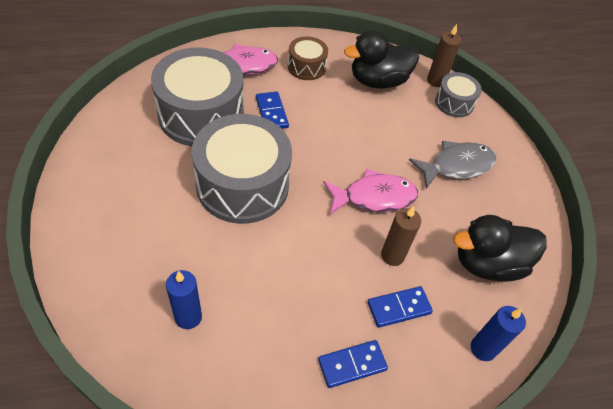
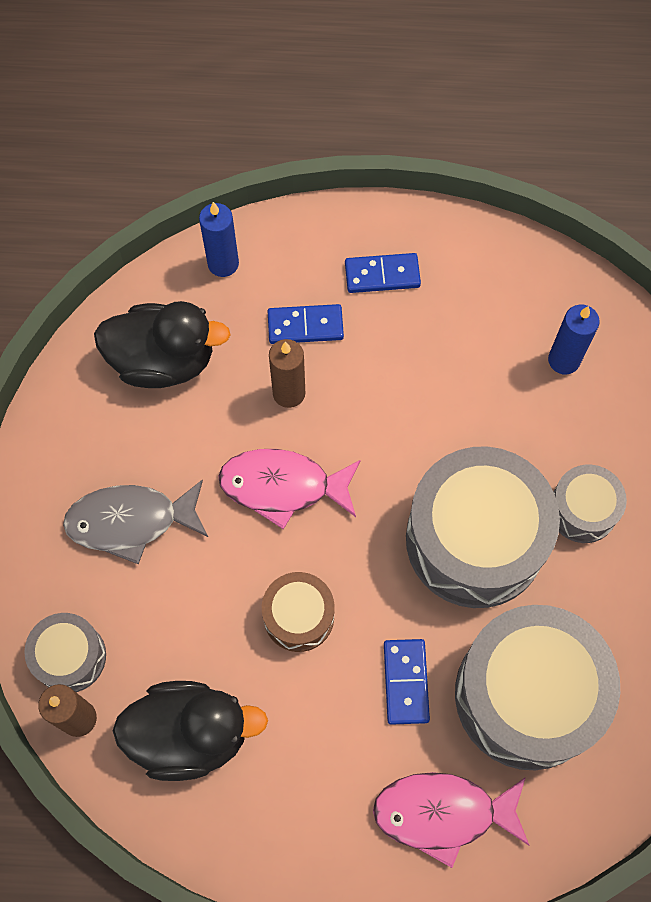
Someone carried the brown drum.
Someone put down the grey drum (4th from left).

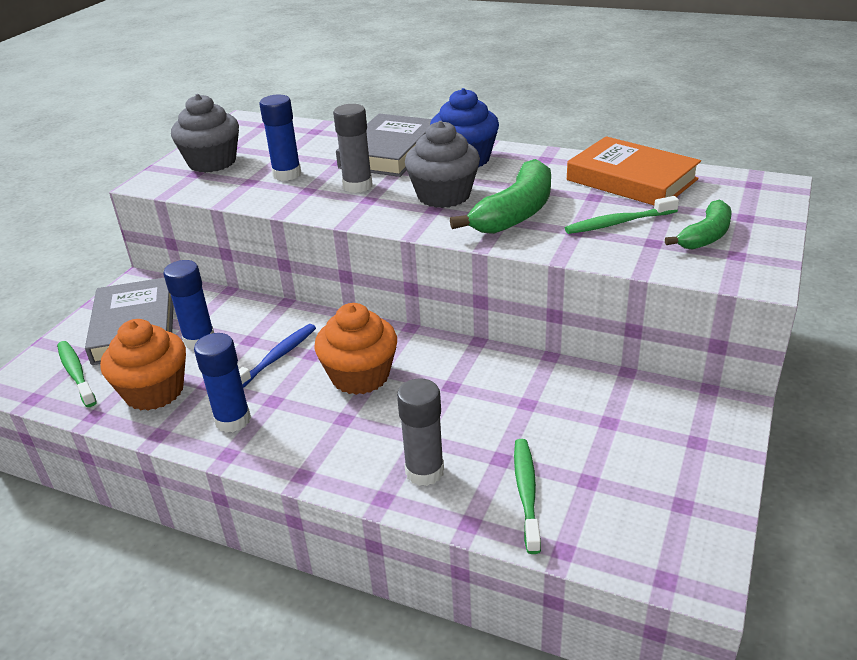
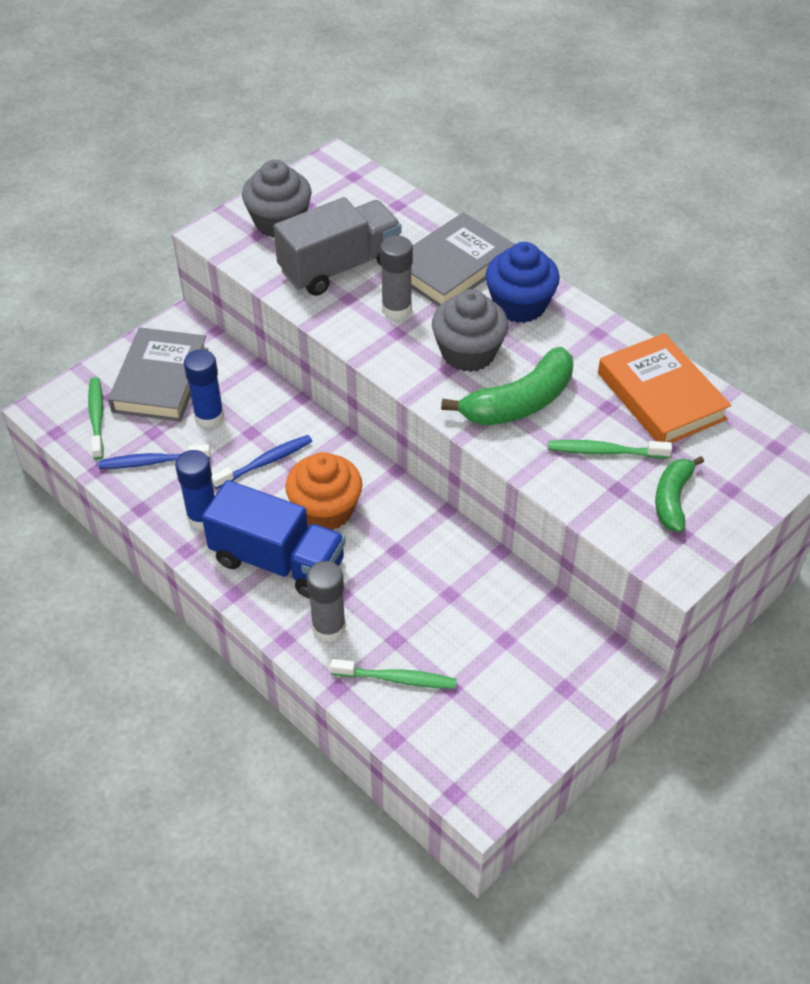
Someone swapped the orange cupcake (1st from left) for the blue toothbrush (1st from left).
Someone swapped the blue glue stick (3rd from left) for the grey truck.
Someone rotated the green toothbrush (2nd from left) by 75 degrees clockwise.
Someone rotated the green banana (2nd from left) by 135 degrees clockwise.
Someone put down the blue truck.

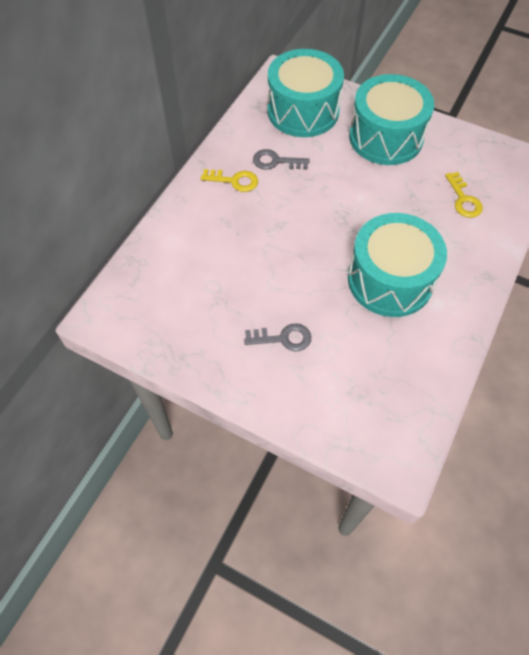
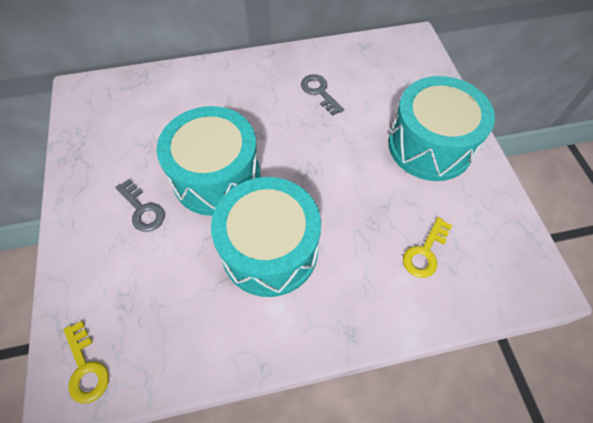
Someone carried the yellow key (1st from left).
Someone carried the turquoise drum (1st from left).

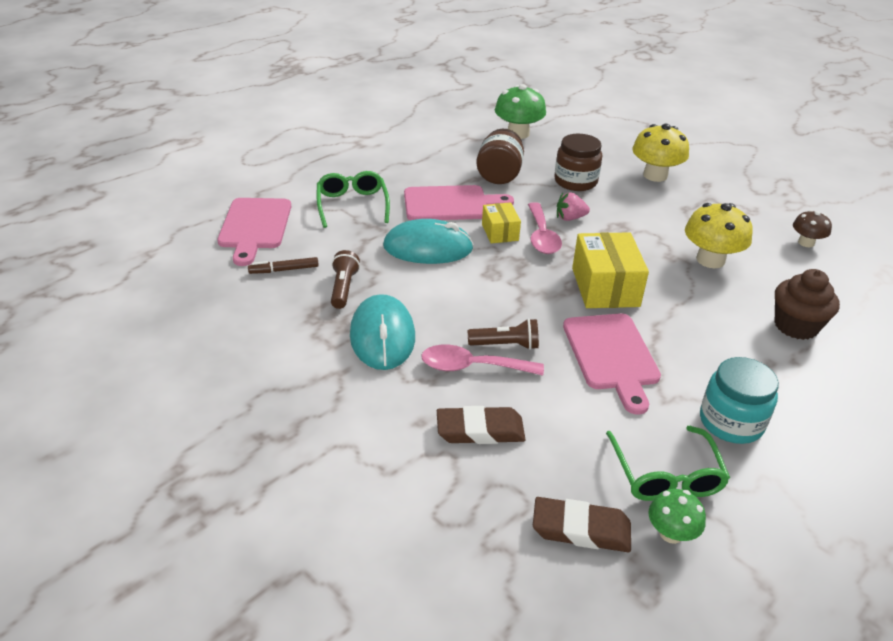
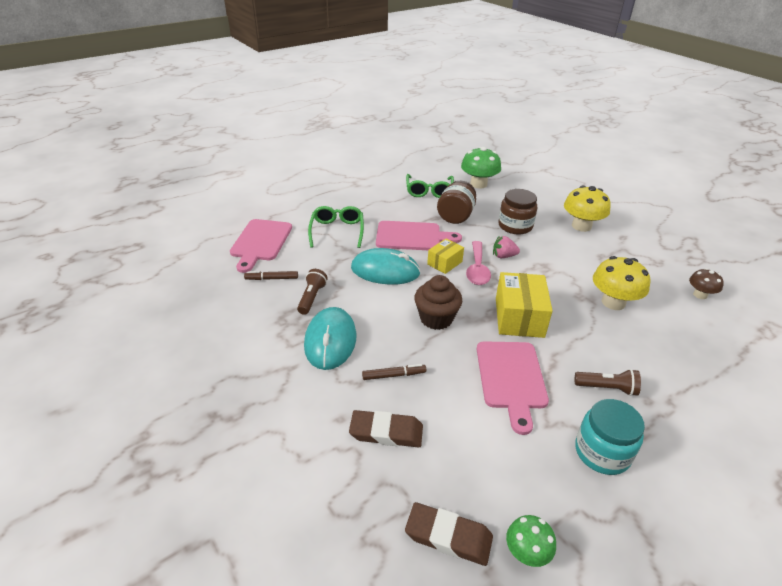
Someone swapped the pink spoon (1st from left) for the brown marker (2nd from left).
Someone carried the brown flashlight (2nd from left).
Someone rotated the yellow box (1st from left) by 45 degrees clockwise.
Someone carried the green glasses (2nd from left).
Someone carried the brown cupcake.

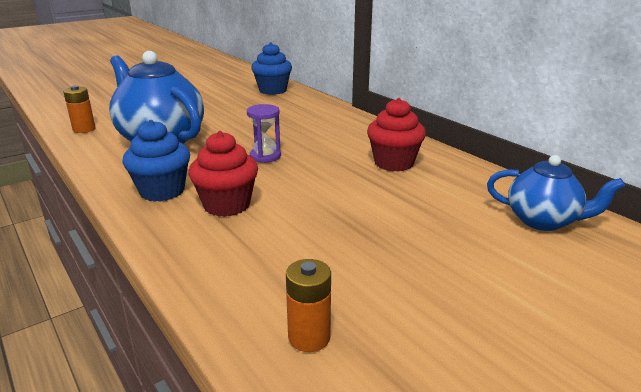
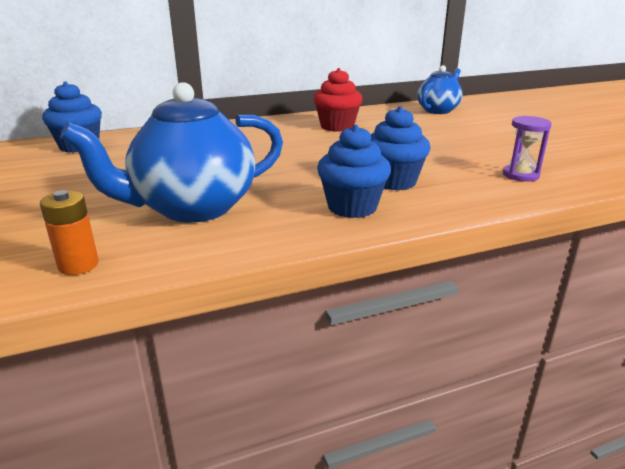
Someone repainted the red cupcake (1st from left), which became the blue cupcake (3rd from left).
Someone carried the purple hourglass.
Someone took away the orange battery (2nd from left).

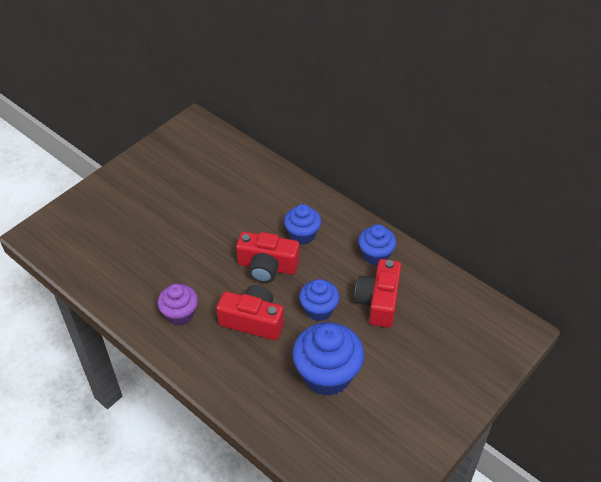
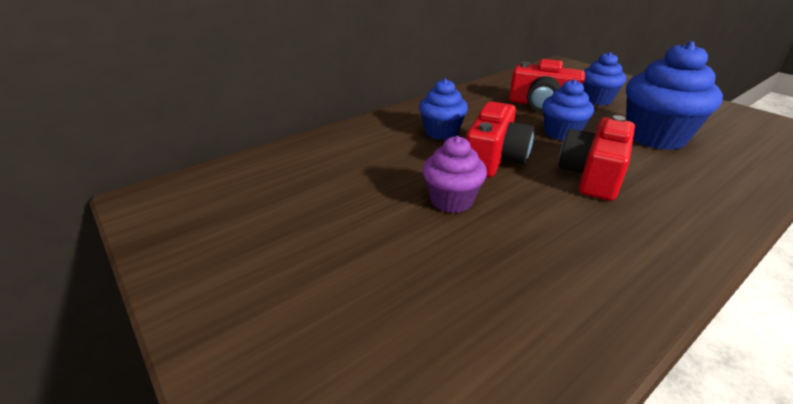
Someone carried the purple cupcake.
Someone carried the blue cupcake (4th from left in the first image).

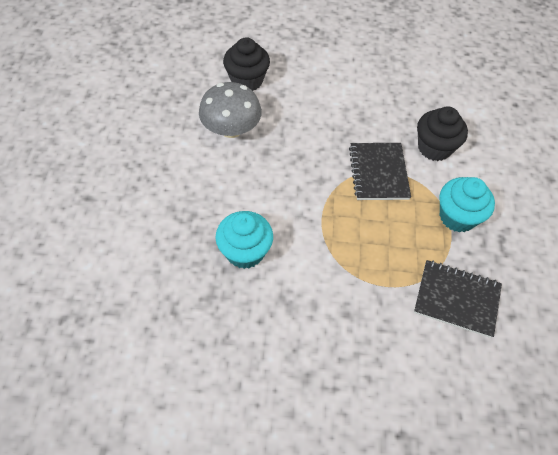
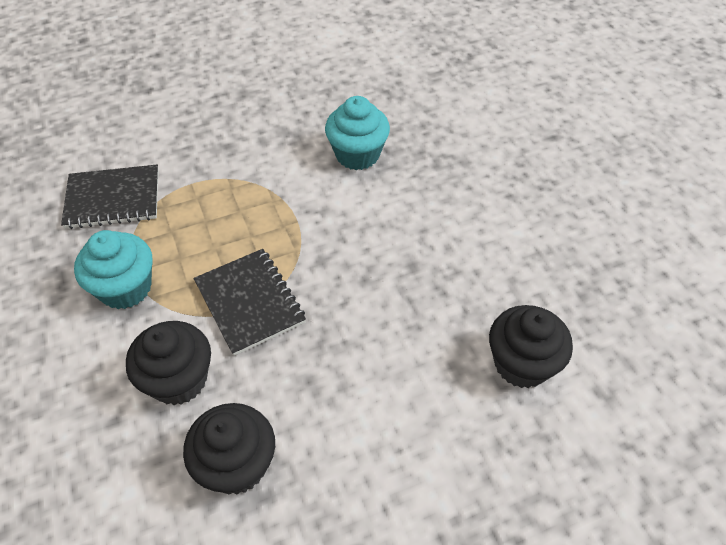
Someone took away the grey mushroom.
Someone put down the black cupcake (2nd from left).

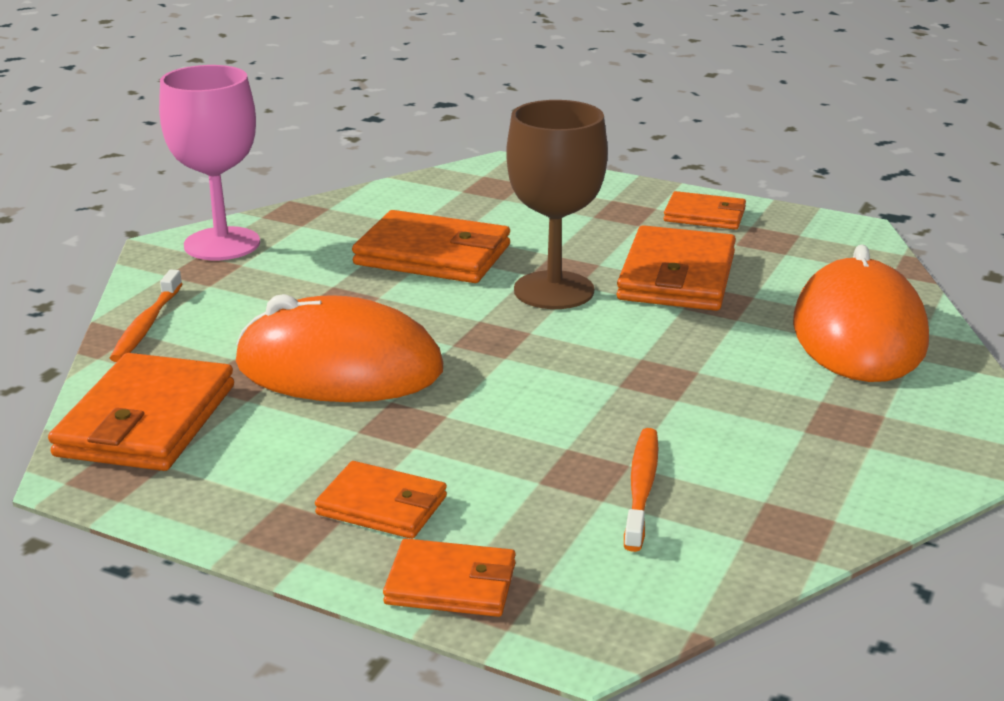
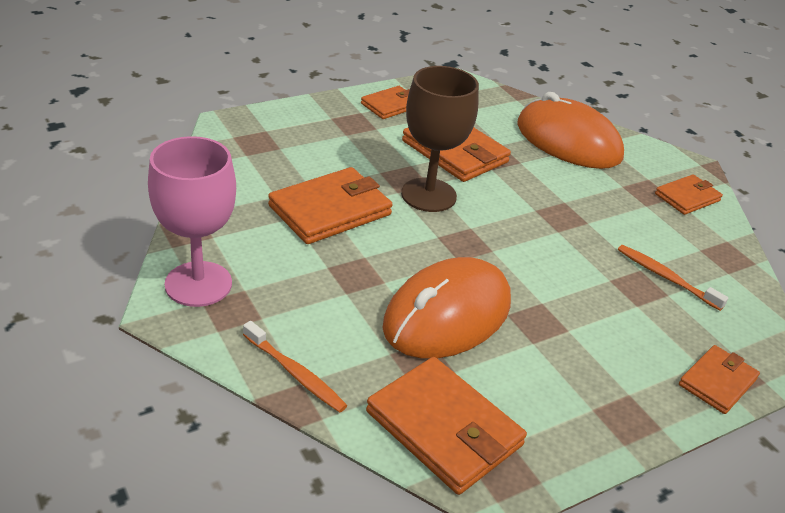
Someone carried the orange wallet (2nd from left in the first image).

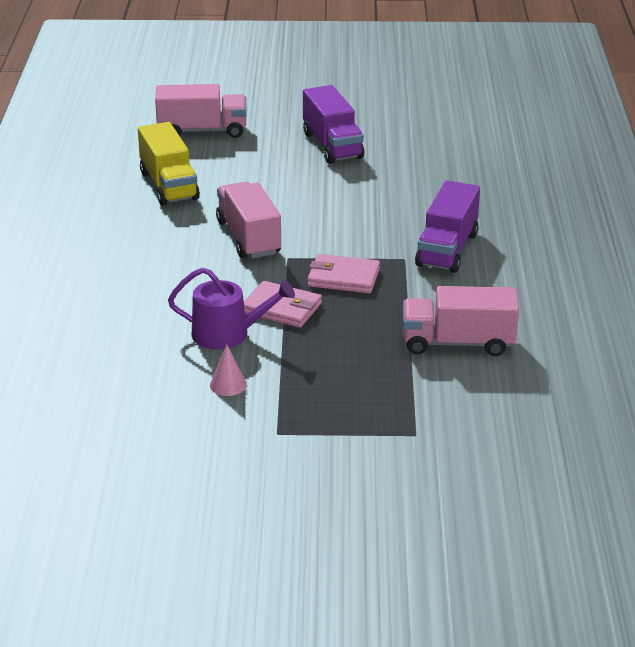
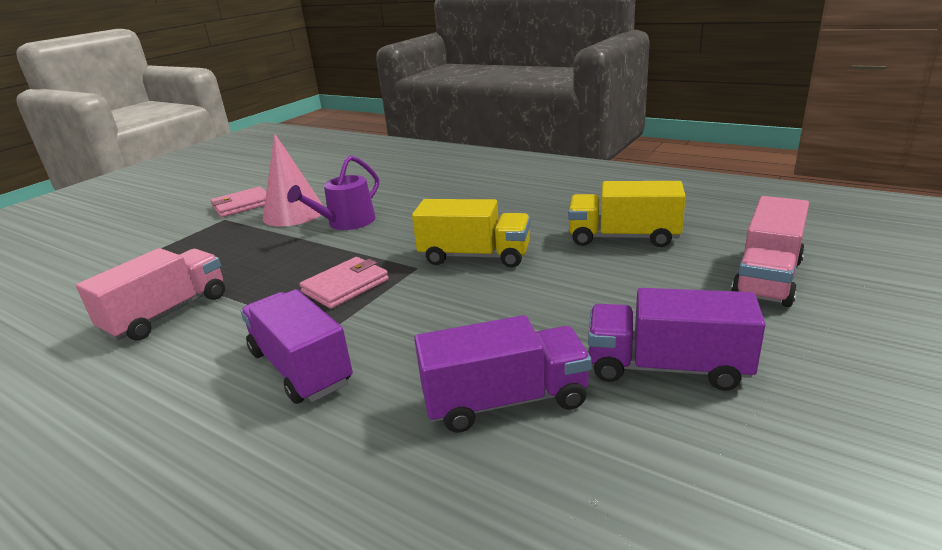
Someone scaled the pink cone by 2.18.
Someone repainted the pink truck (2nd from left), which became the yellow truck (1st from left).
Someone carried the pink wallet (1st from left).
Someone put down the purple truck (2nd from left).

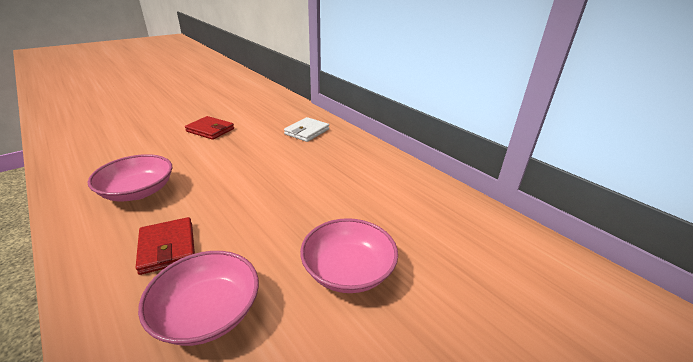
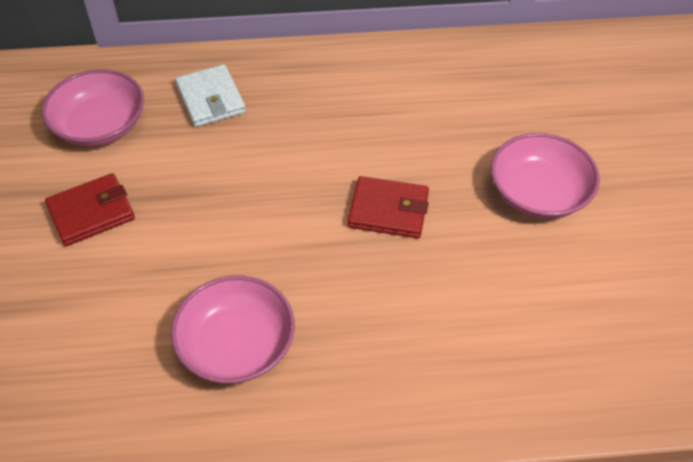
Someone carried the red wallet (1st from left in the first image).
Someone carried the pink bowl (2nd from left in the first image).

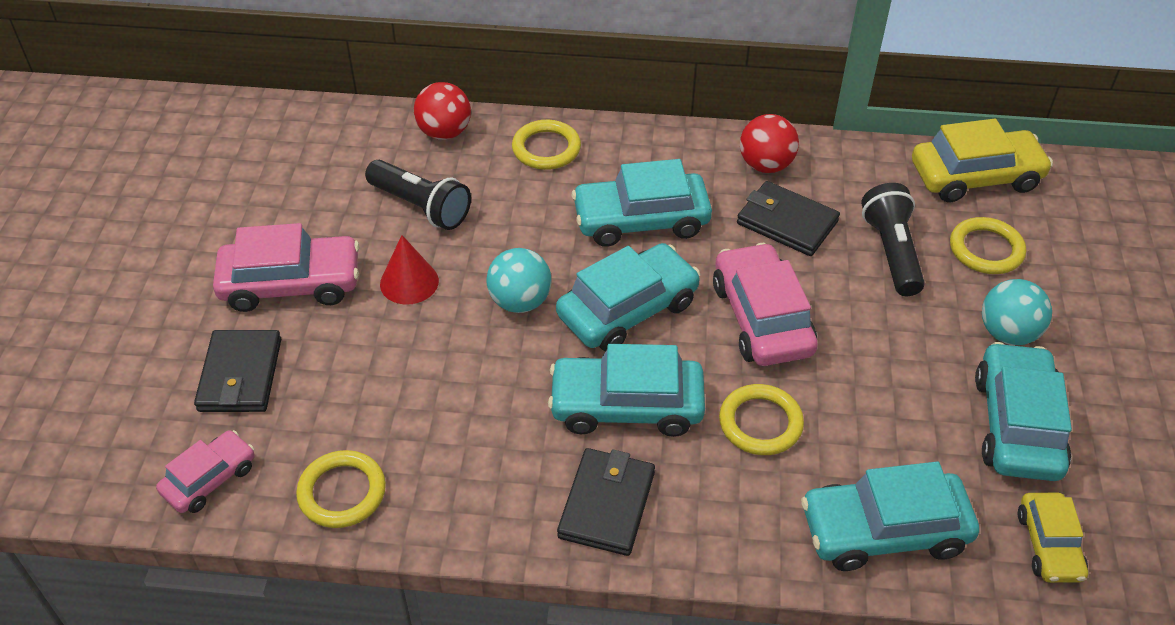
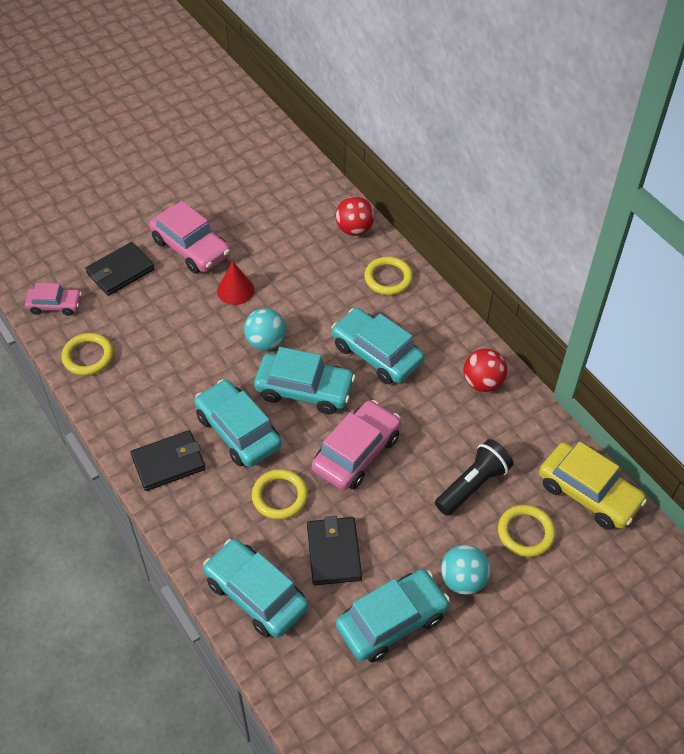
Someone took away the black flashlight (1st from left).
Someone carried the black wallet (3rd from left).
Someone took away the yellow car (2nd from left).

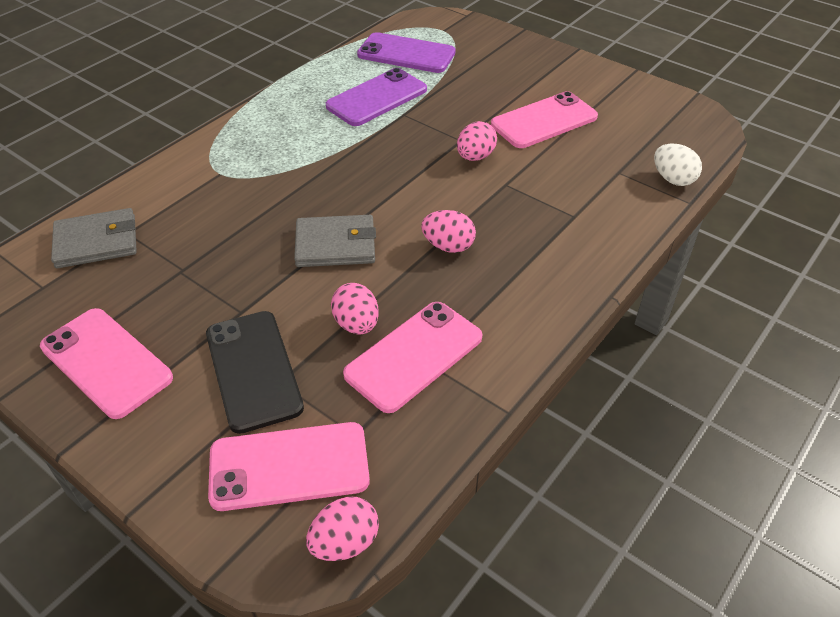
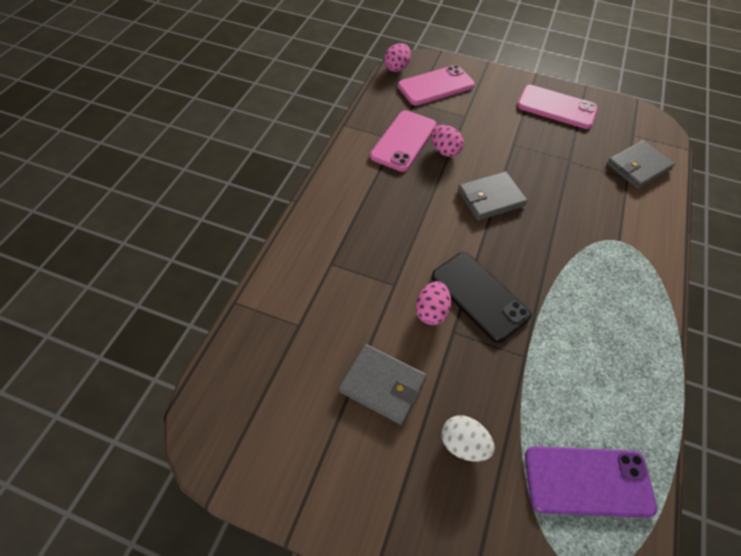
Someone carried the black phone.
Someone took away the purple phone (1st from left).
Someone took away the pink egg (3rd from left).
Someone swapped the pink phone (4th from left) for the grey wallet (1st from left).
Someone carried the white egg.

